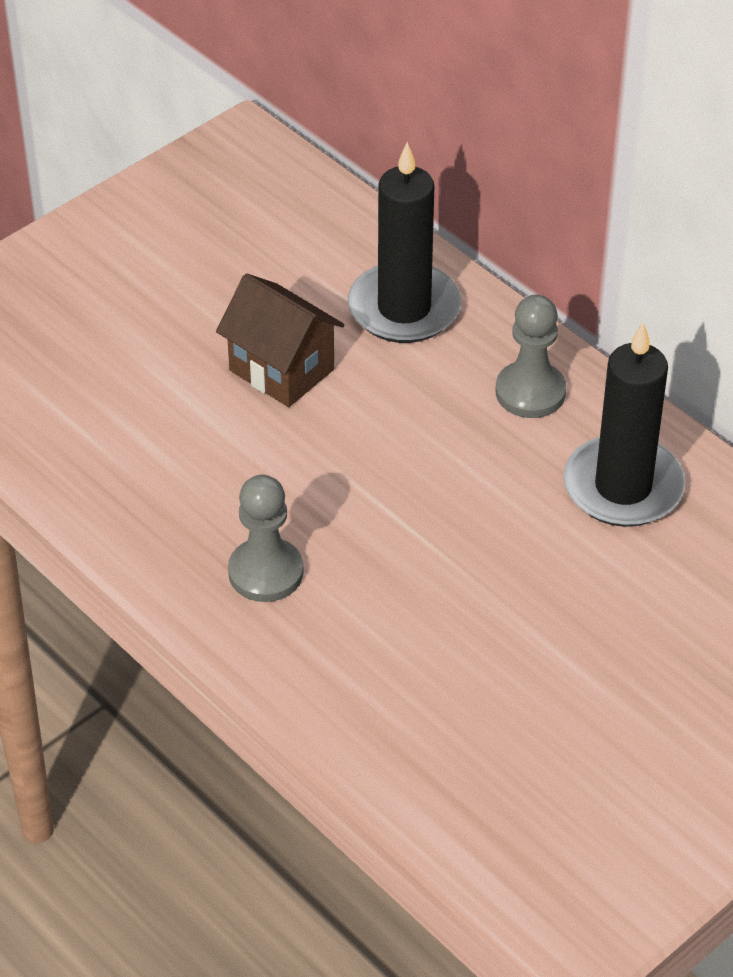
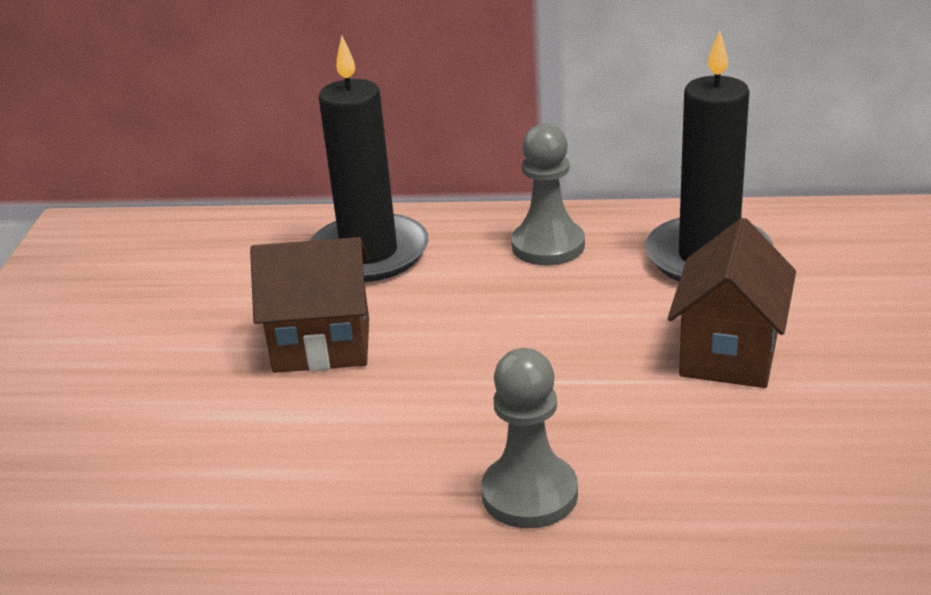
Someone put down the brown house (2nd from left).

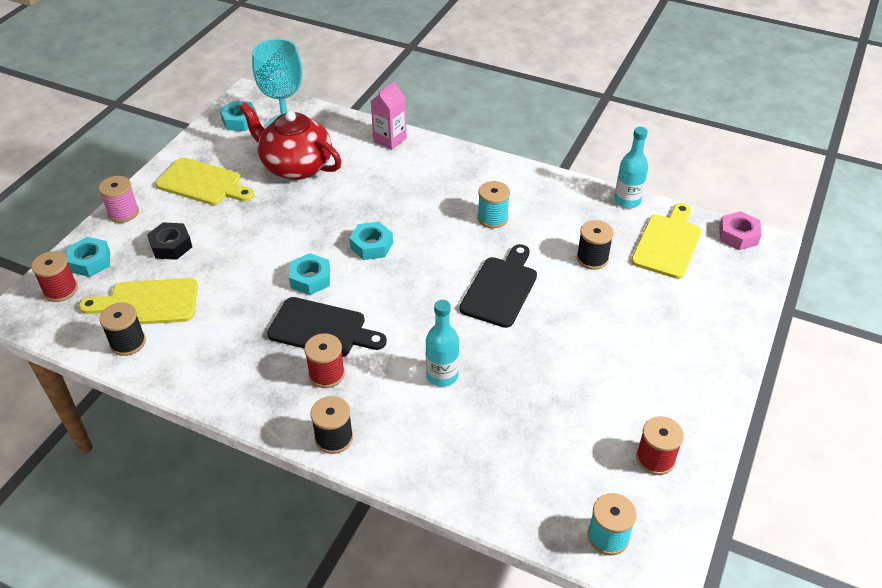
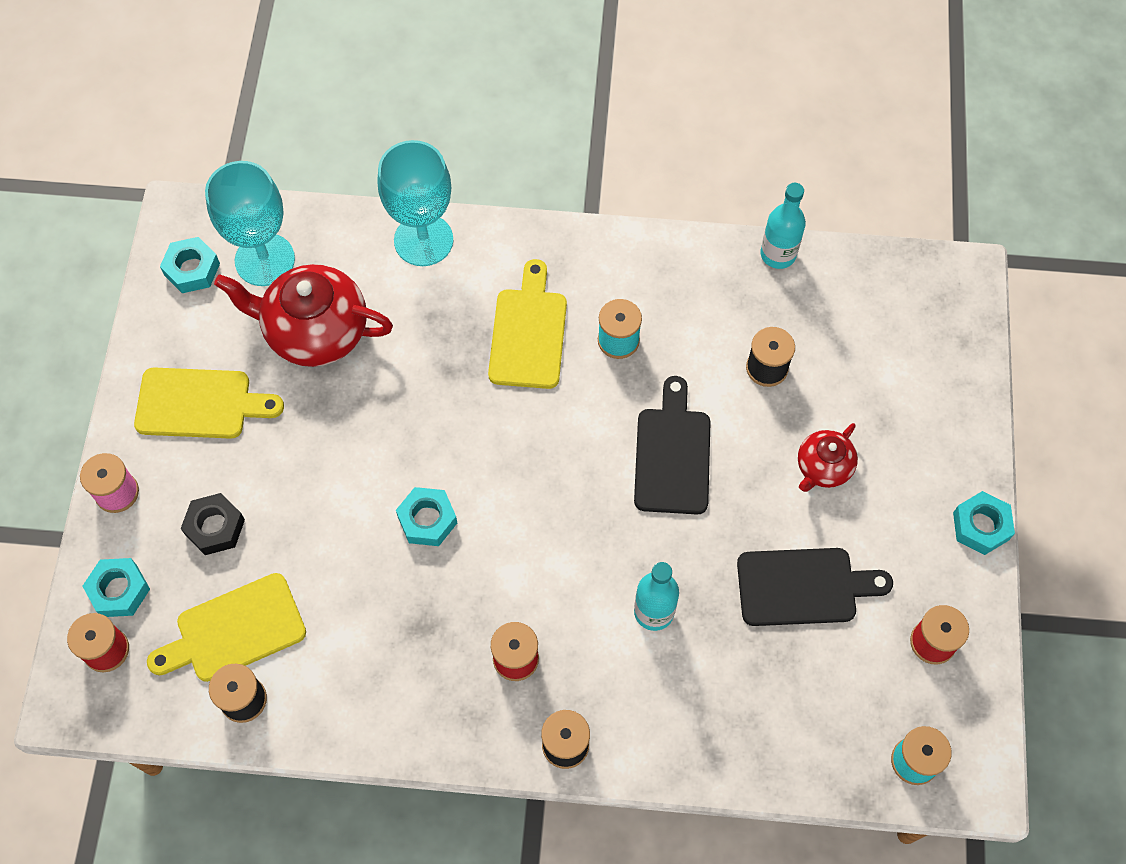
Someone carried the black cutting board (1st from left in the first image).
Someone carried the turquoise nut (4th from left).
Someone swapped the pink carton for the turquoise goblet (2nd from left).
Someone carried the yellow cutting board (3rd from left).
Someone took away the pink nut.
Someone put down the red teapot (2nd from left).

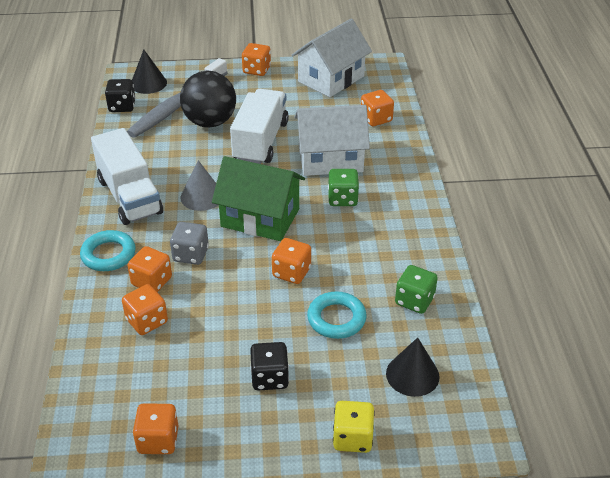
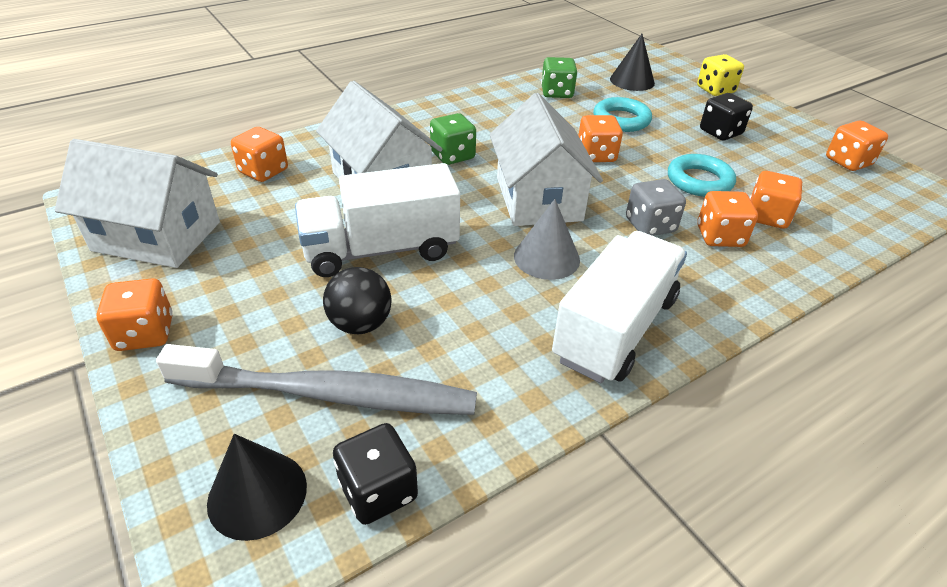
Someone carried the turquoise ring (1st from left in the first image).
Someone scaled the black ball by 0.61.
Someone repainted the green house, which became the white house (3rd from left).

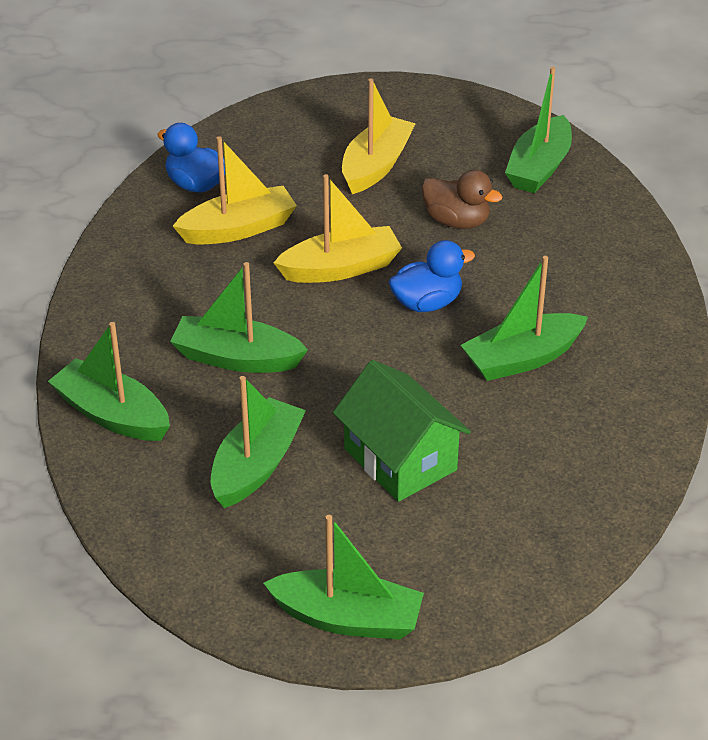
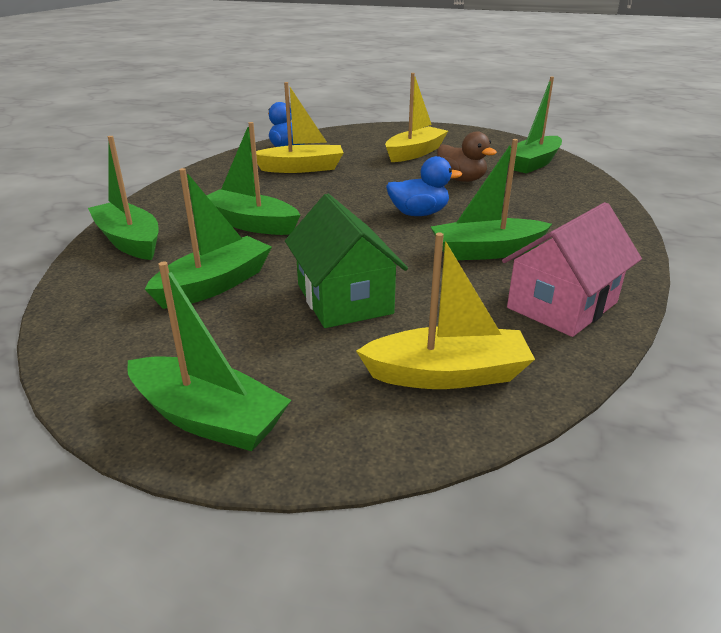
Someone carried the yellow boat (2nd from left in the first image).
Someone put down the pink house.

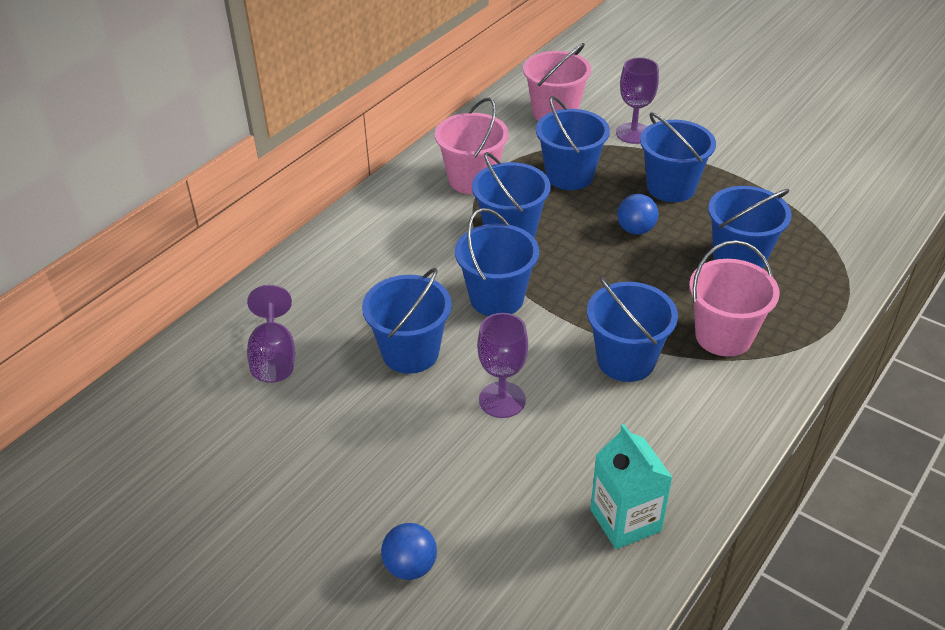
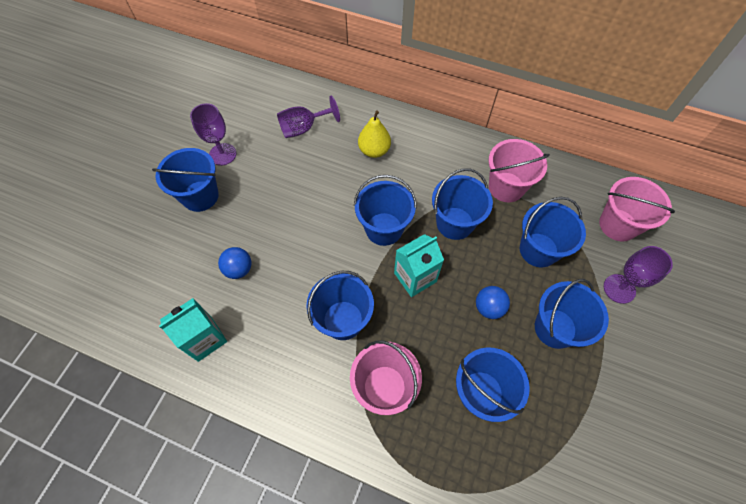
Someone carried the blue bucket (1st from left).
Someone carried the blue ball (1st from left).
Someone carried the purple goblet (2nd from left in the first image).
Someone put down the yellow pear.
Someone put down the turquoise carton (2nd from left).

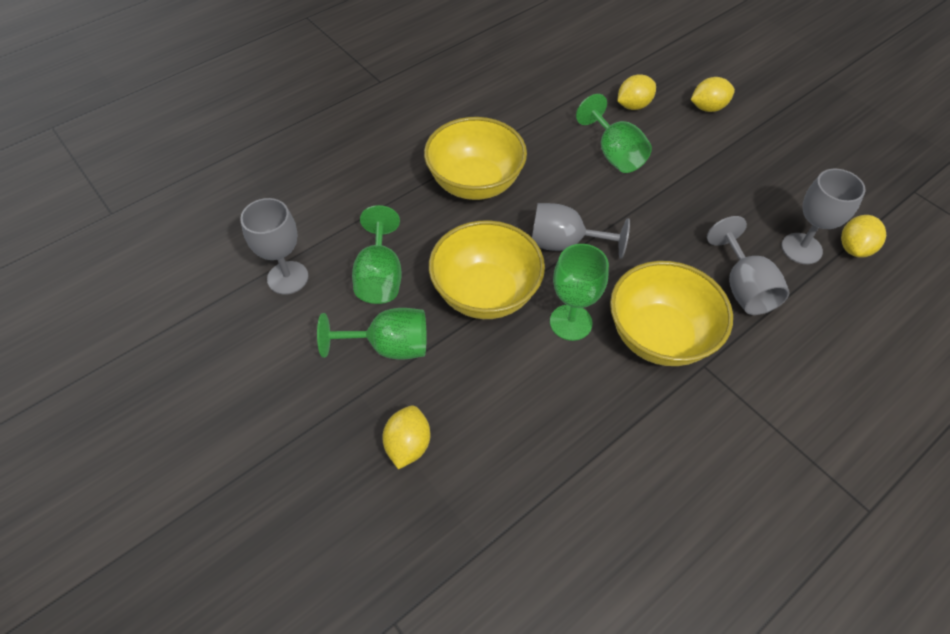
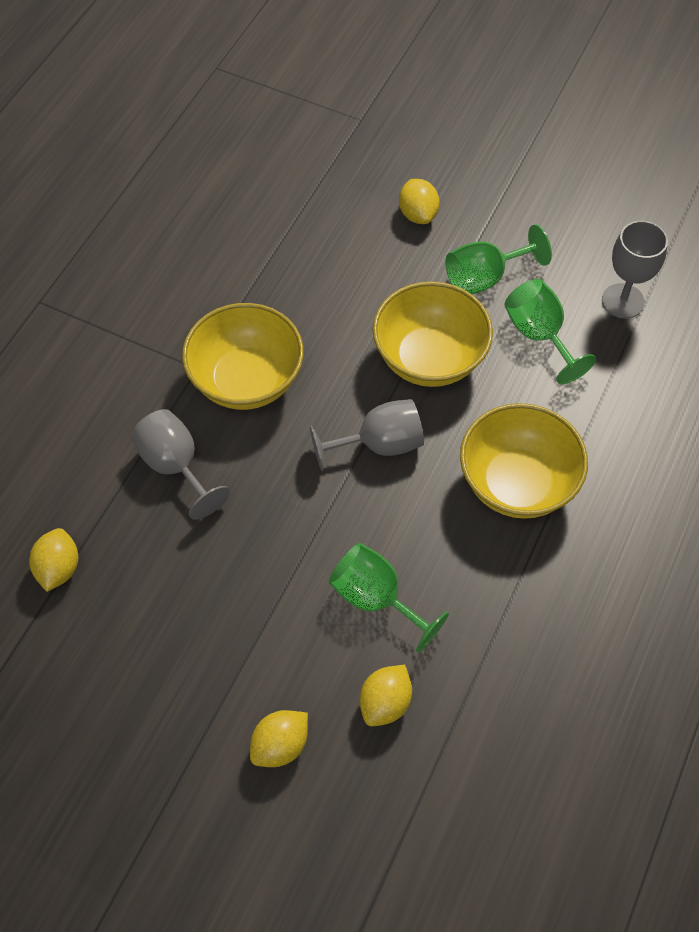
Someone took away the green goblet (3rd from left).
Someone took away the grey goblet (4th from left).

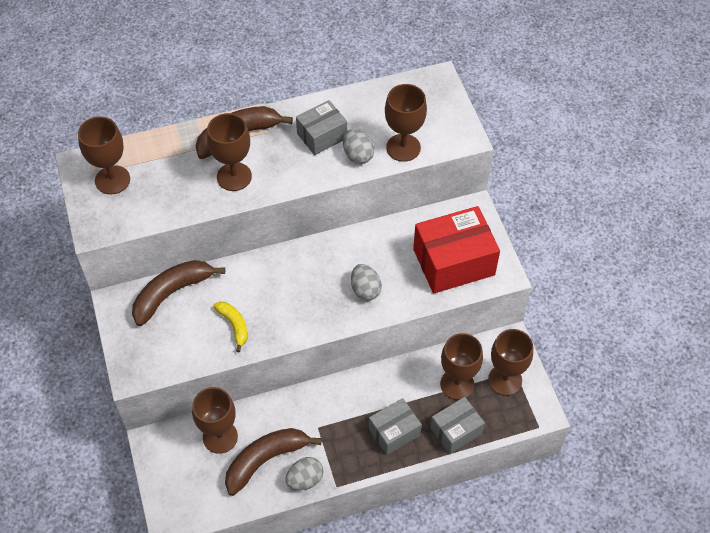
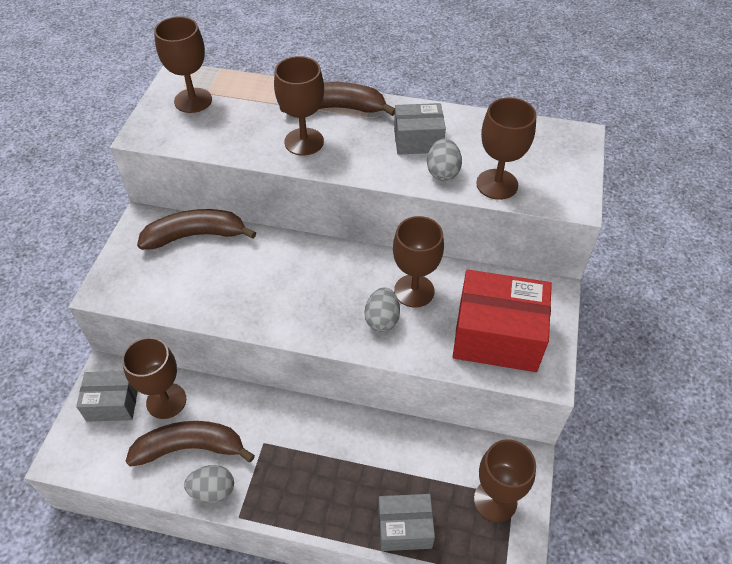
Someone took away the yellow banana.
Someone carried the grey box (2nd from left in the first image).
Someone carried the brown goblet (5th from left in the first image).

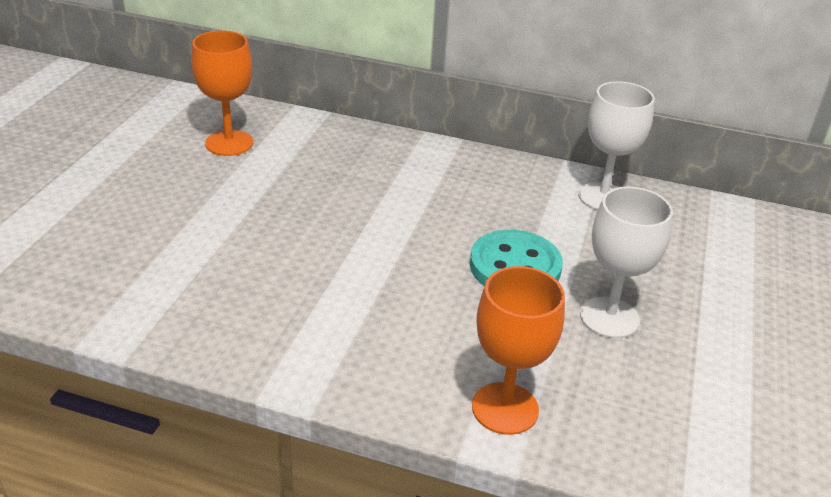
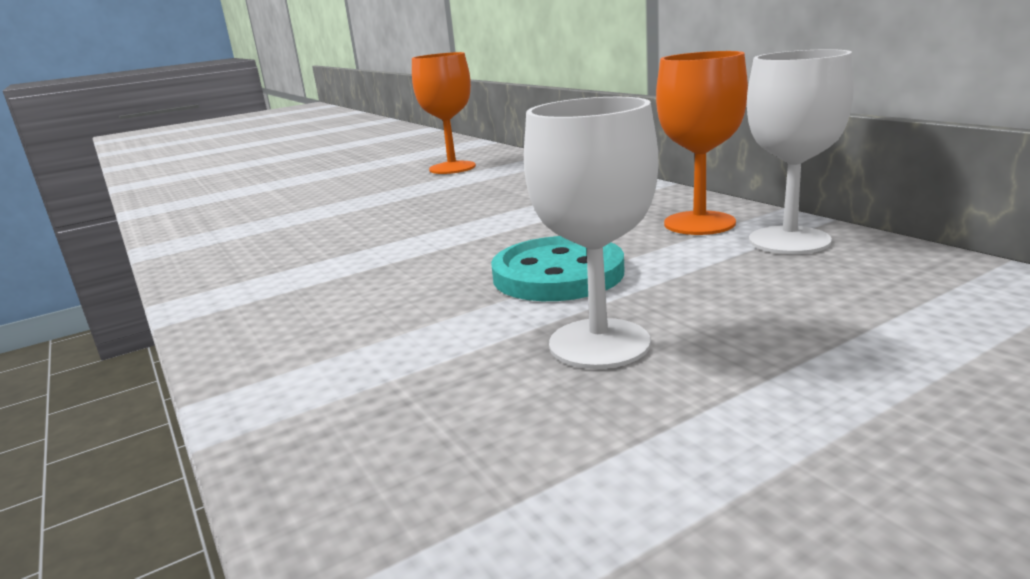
Someone carried the orange goblet (2nd from left).

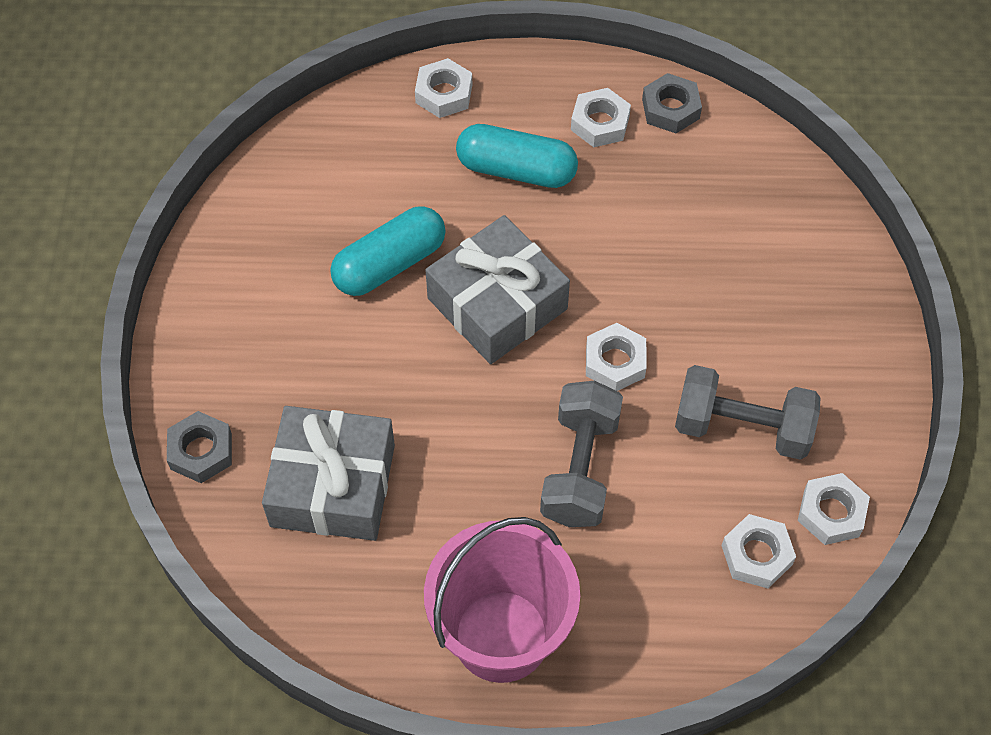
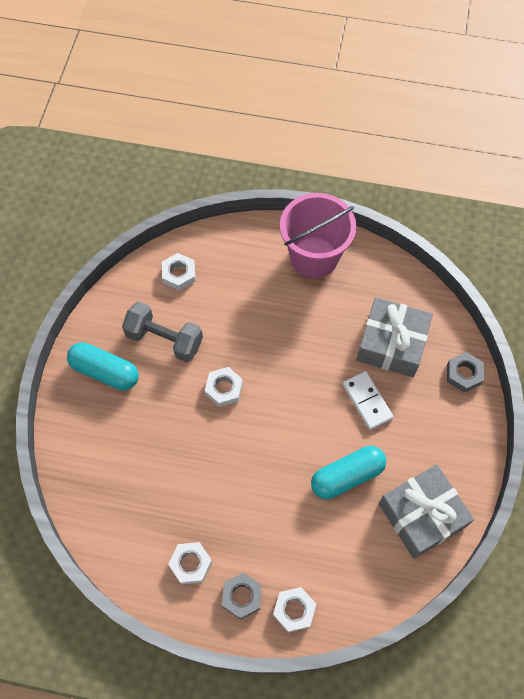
Someone carried the grey gift (2nd from left).
Someone carried the turquoise capsule (2nd from left in the first image).
Someone took away the grey dumbbell (1st from left).
Someone carried the grey nut (2nd from left in the first image).
Someone took away the white nut (5th from left).
Someone put down the white domino.

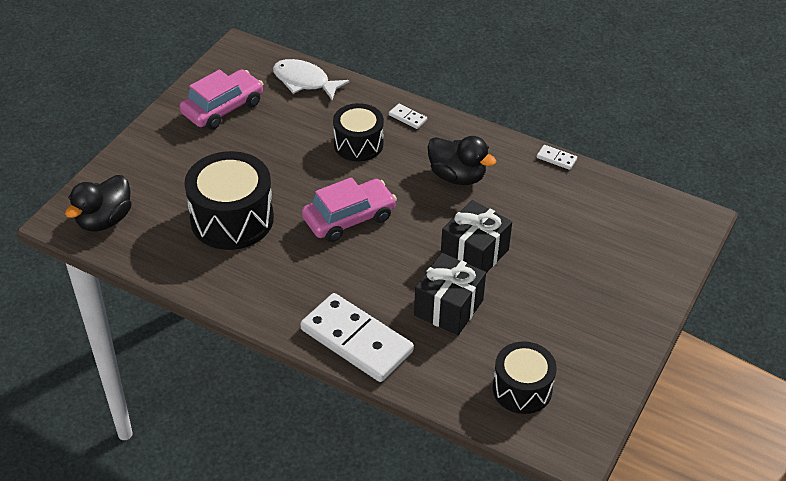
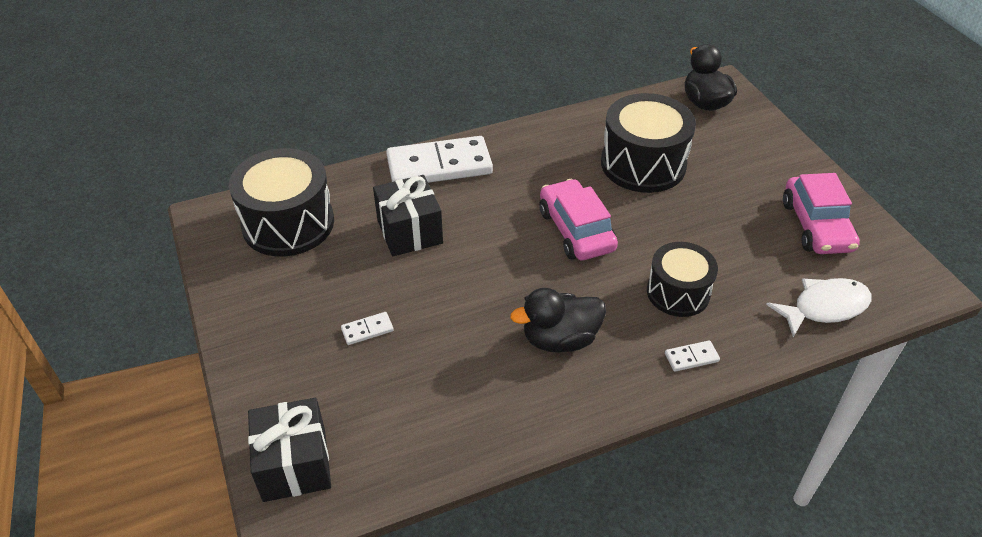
Someone rotated the pink car (2nd from left in the first image) by 150 degrees clockwise.
Someone carried the black gift (2nd from left in the first image).
Someone scaled the black drum (3rd from left in the first image) by 1.57.
Someone carried the white domino (3rd from left in the first image).

